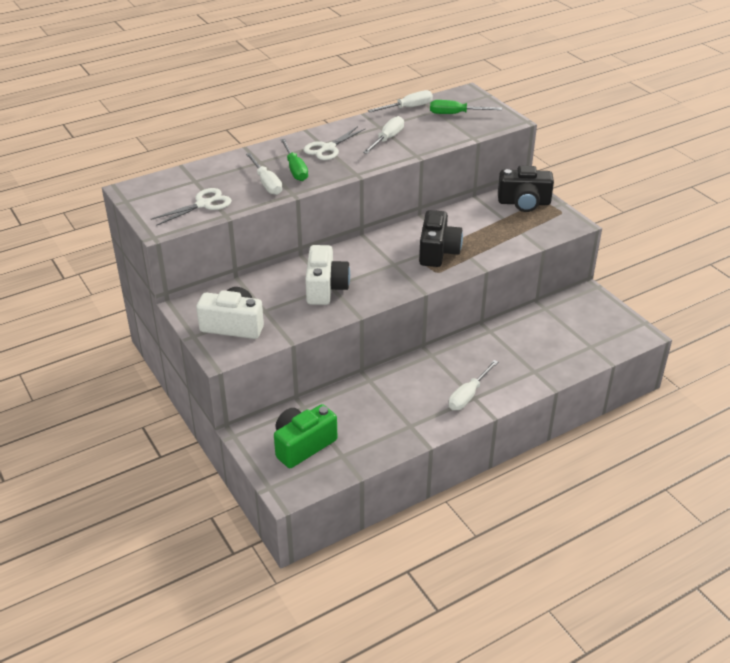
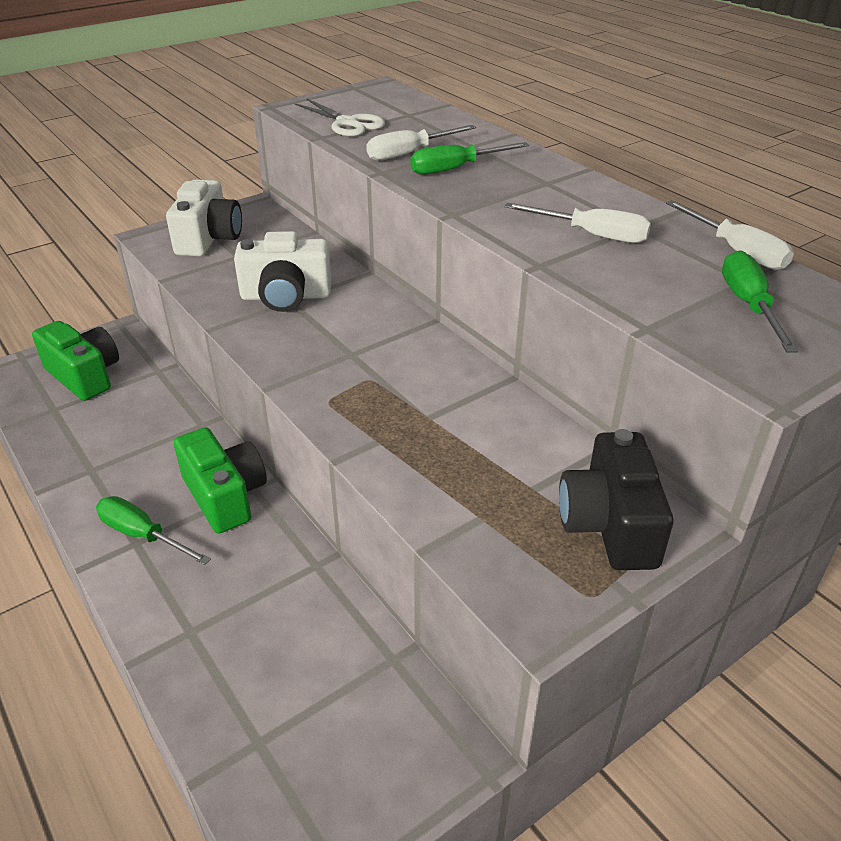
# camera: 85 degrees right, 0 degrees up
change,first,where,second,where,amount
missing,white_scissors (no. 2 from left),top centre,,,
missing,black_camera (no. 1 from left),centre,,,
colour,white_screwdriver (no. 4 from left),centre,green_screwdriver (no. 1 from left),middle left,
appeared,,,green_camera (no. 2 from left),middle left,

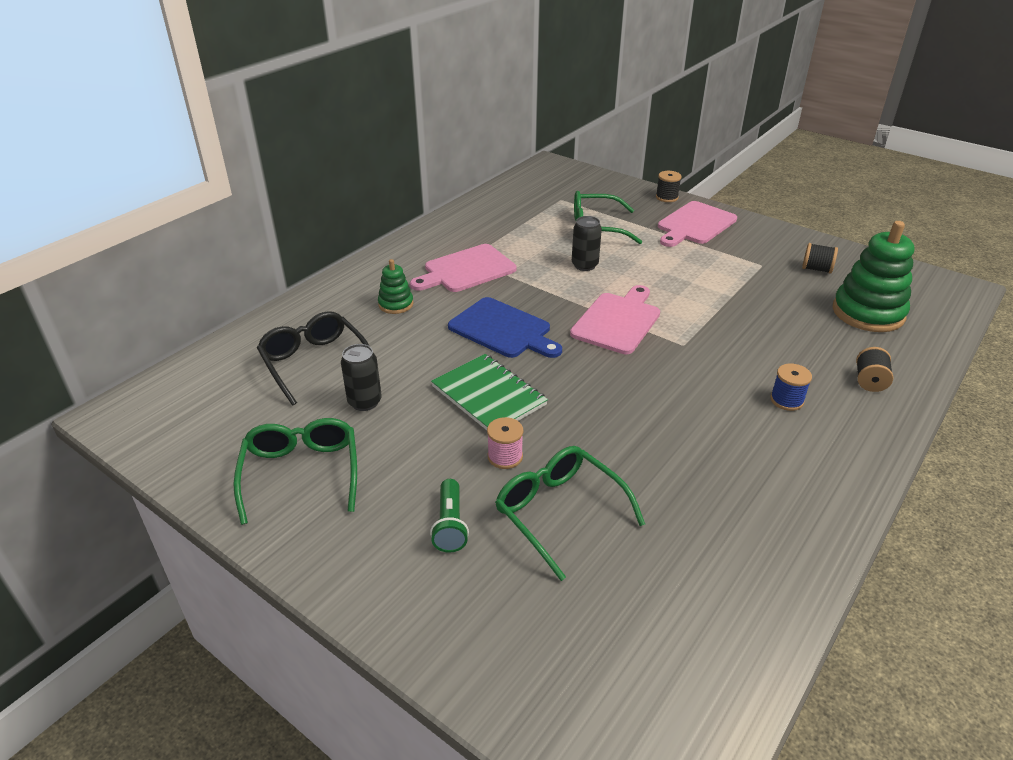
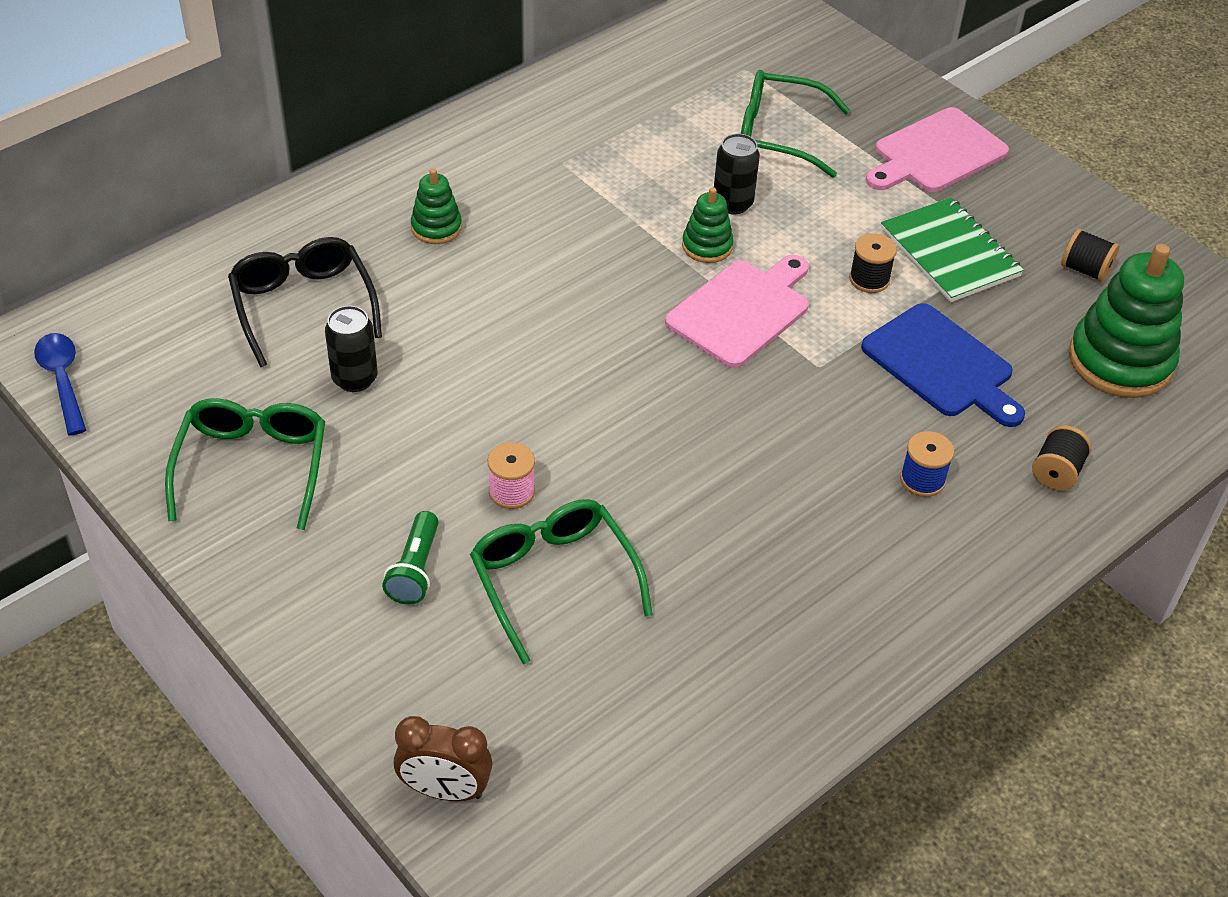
# camera: 10 degrees right, 10 degrees up
change,first,where,second,where,amount
missing,pink_cutting_board (no. 1 from left),centre,,,
relocated,green_notebook,centre,,top right,
relocated,blue_cutting_board,centre,,middle right,
relocated,black_spool (no. 1 from left),top centre,,top right,
appeared,,,blue_spoon,middle left,
appeared,,,brown_clock,bottom centre,
appeared,,,green_stacking_toy (no. 2 from left),top centre,

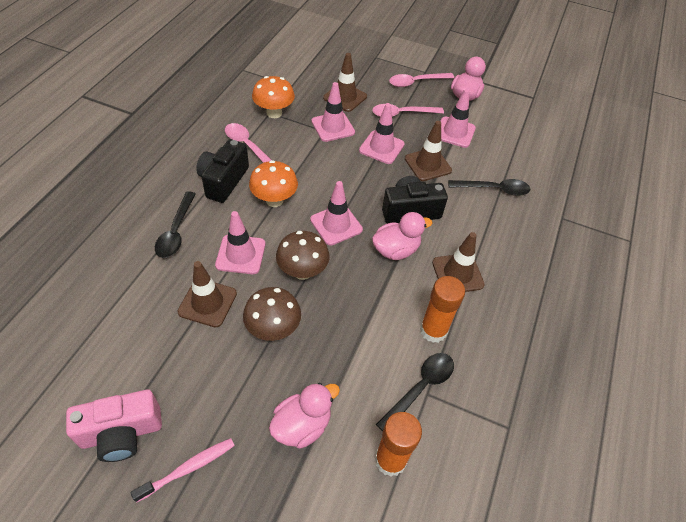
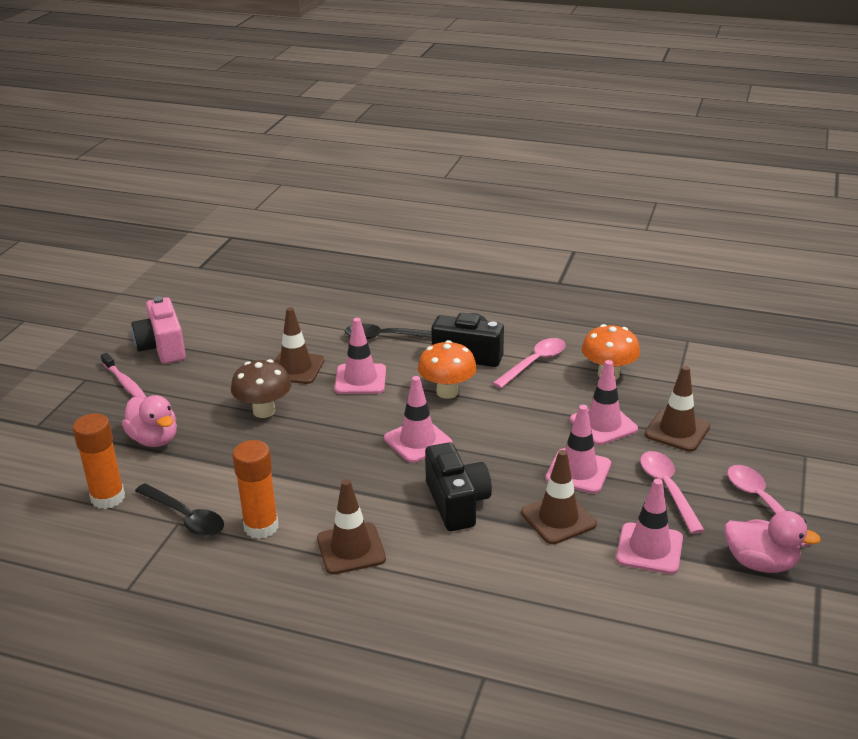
# camera: 90 degrees right, 20 degrees down
change,first,where,second,where,amount
missing,brown_mushroom (no. 2 from left),centre,,,
missing,pink_duck (no. 2 from left),centre,,,
missing,black_spoon (no. 3 from left),middle right,,,

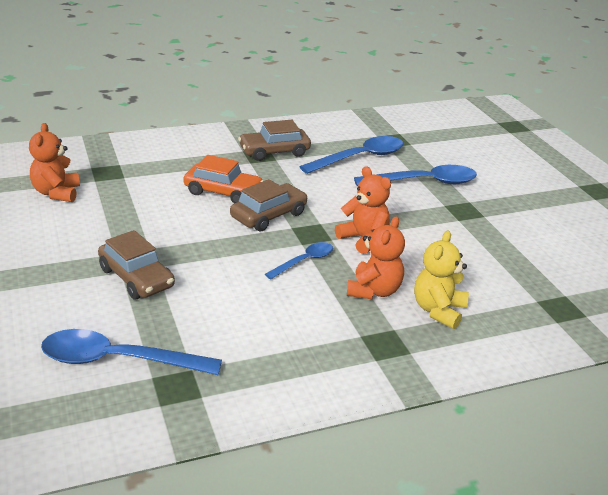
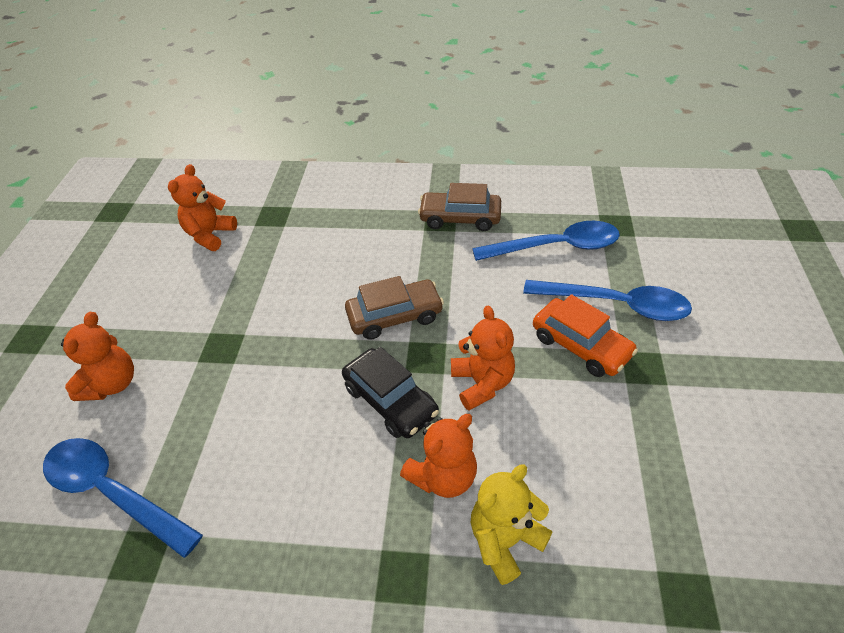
# camera: 30 degrees right, 15 degrees up
change,first,where,second,where,amount
missing,brown_car (no. 1 from left),middle left,,,
relocated,orange_car,centre,,middle right,
exchanged,blue_spoon (no. 2 from left),centre,black_car,centre,
appeared,,,orange_teddy_bear (no. 1 from left),middle left,

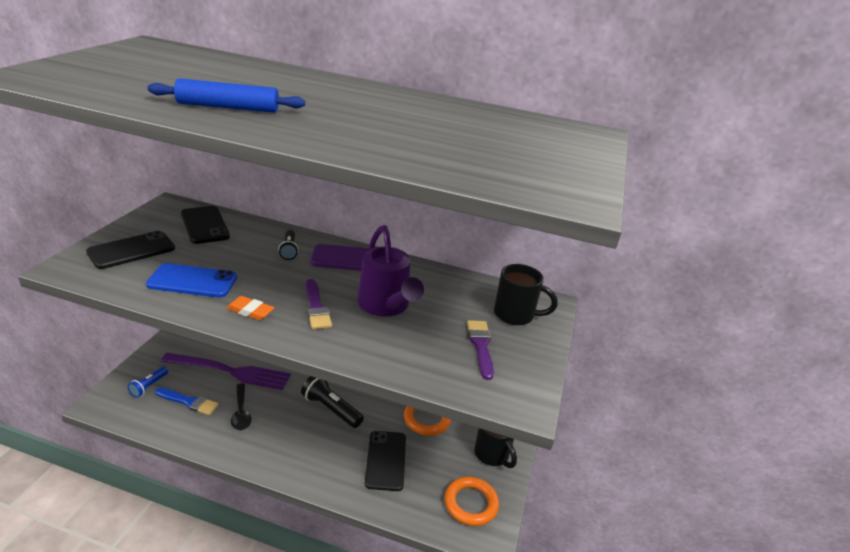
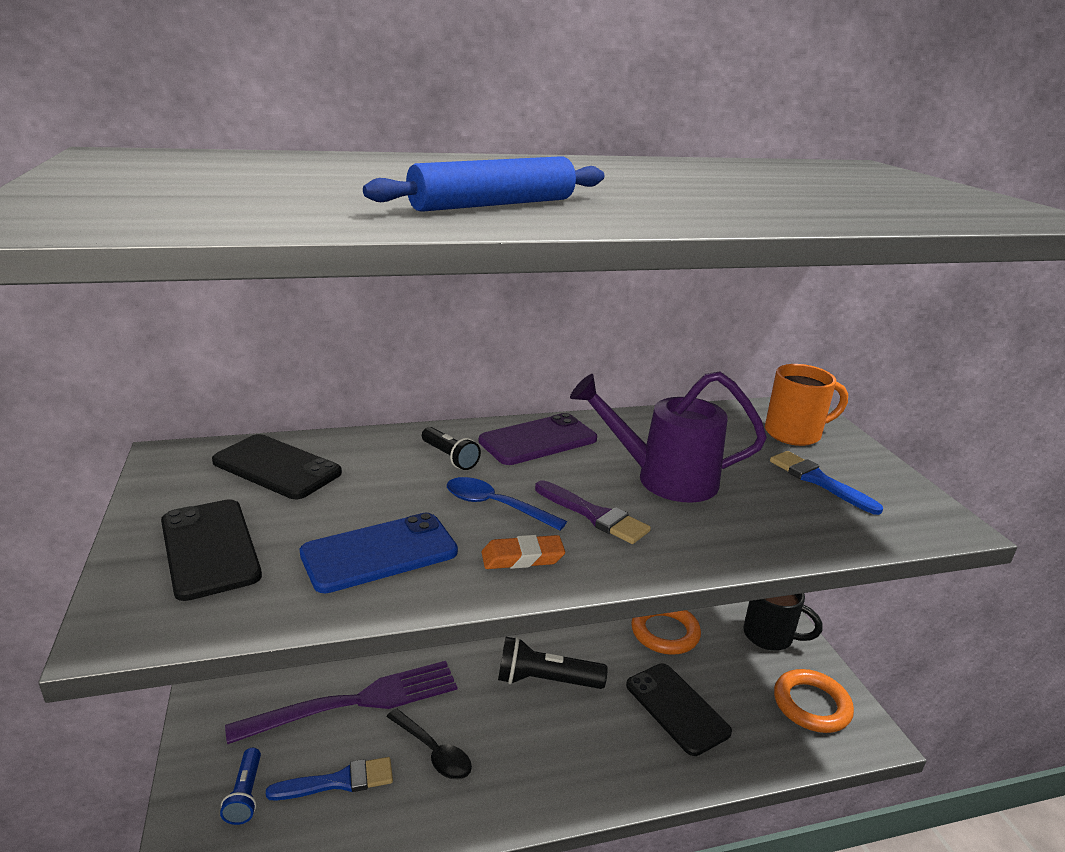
# camera: 30 degrees left, 5 degrees down
change,first,where,second,where,amount
spun,black_phone (no. 1 from left),middle left,,middle left,45 degrees counterclockwise
spun,purple_watering_can,centre,,centre,150 degrees clockwise
colour,purple_brush (no. 2 from left),centre,blue_brush (no. 2 from left),middle right,
colour,black_mug (no. 2 from left),centre,orange_mug,middle right,
appeared,,,blue_spoon,centre,

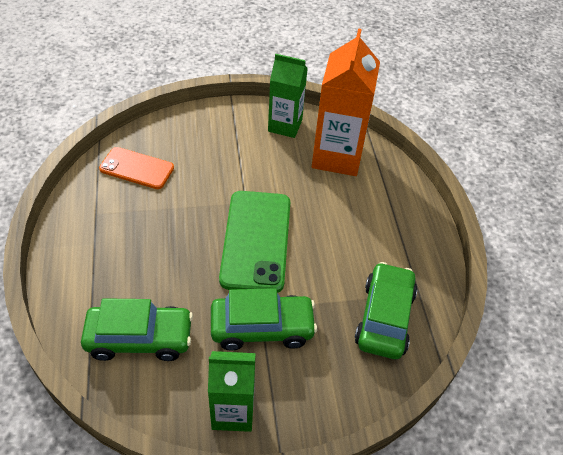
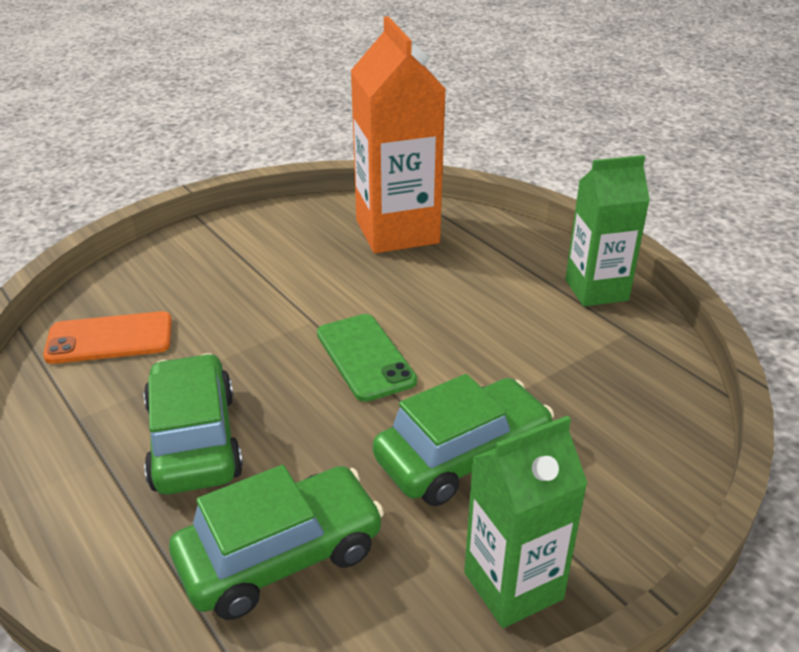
# camera: 25 degrees left, 15 degrees down
change,first,where,second,where,amount
size,green_phone,centre,,centre,x0.62
relocated,green_carton (no. 2 from left),top centre,,middle right,
relocated,green_car (no. 3 from left in the first image),bottom right,green_car (no. 1 from left),middle left,

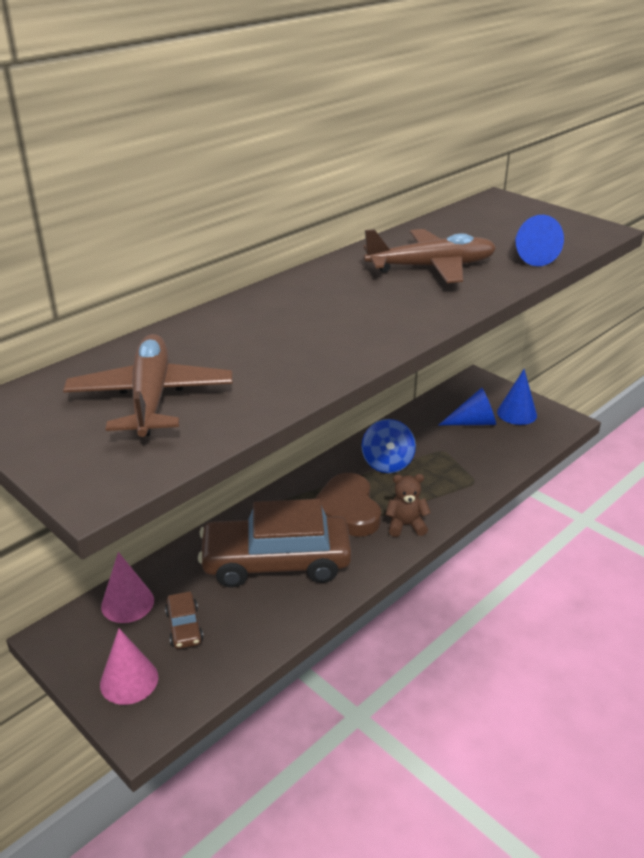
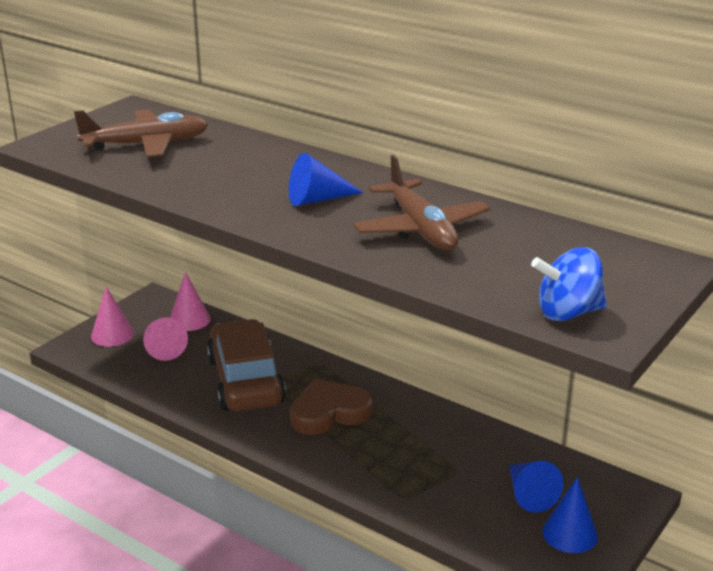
# camera: 80 degrees right, 5 degrees down
change,first,where,second,where,amount
exchanged,brown_car (no. 1 from left),bottom left,pink_cone (no. 2 from left),middle left,
relocated,blue_spinning_top,centre,,middle right,
missing,brown_teddy_bear,centre,,,
relocated,blue_cone (no. 3 from left in the first image),top right,blue_cone (no. 1 from left),top centre,

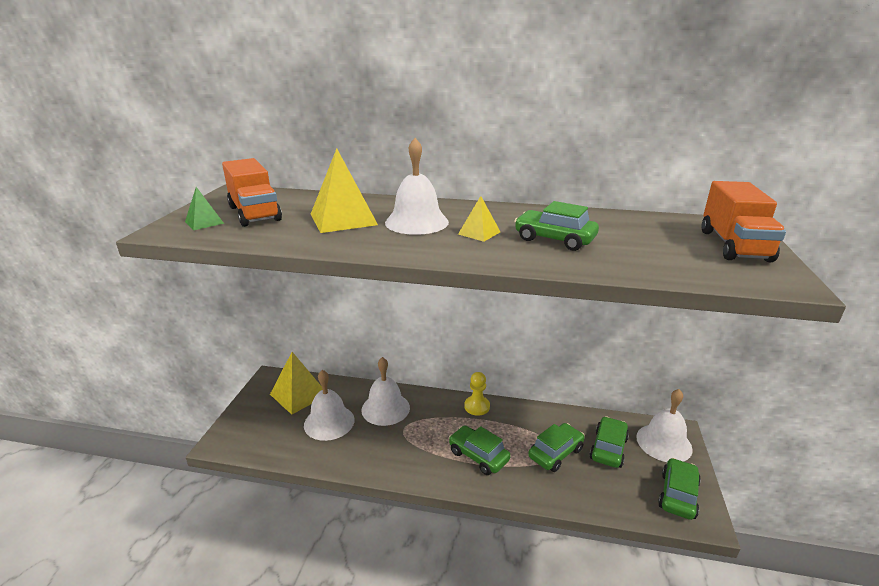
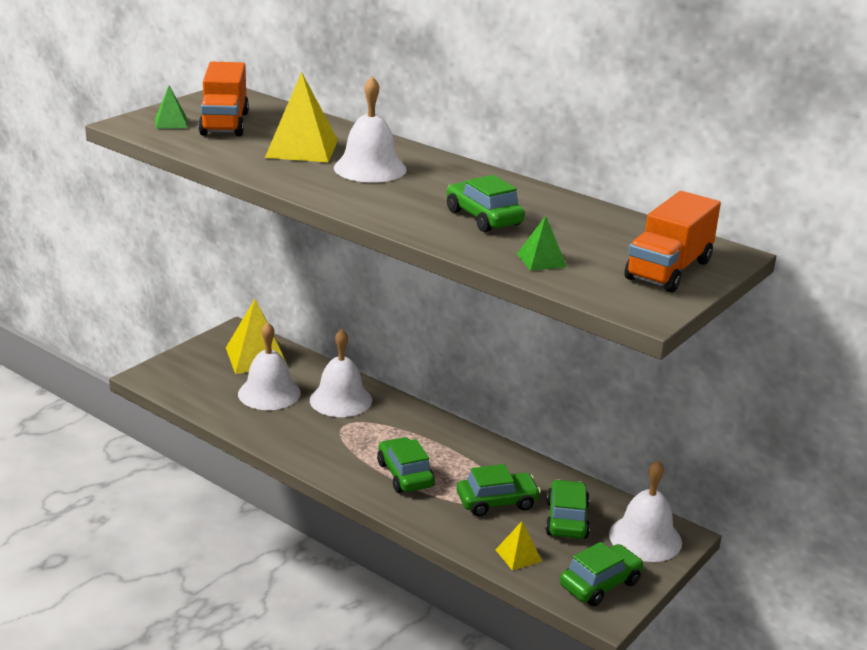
# camera: 25 degrees right, 0 degrees up
change,first,where,second,where,amount
relocated,yellow_pyramid (no. 3 from left),centre,,bottom centre,
missing,yellow_pawn,bottom centre,,,
spun,green_car (no. 4 from left),bottom right,,bottom centre,45 degrees counterclockwise
appeared,,,green_pyramid (no. 2 from left),centre,

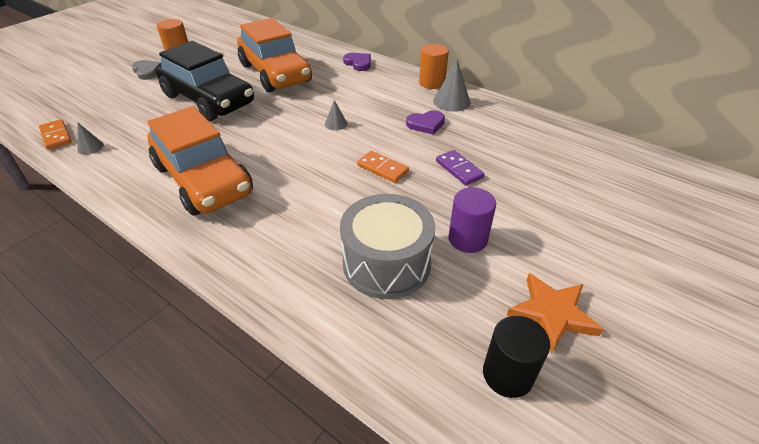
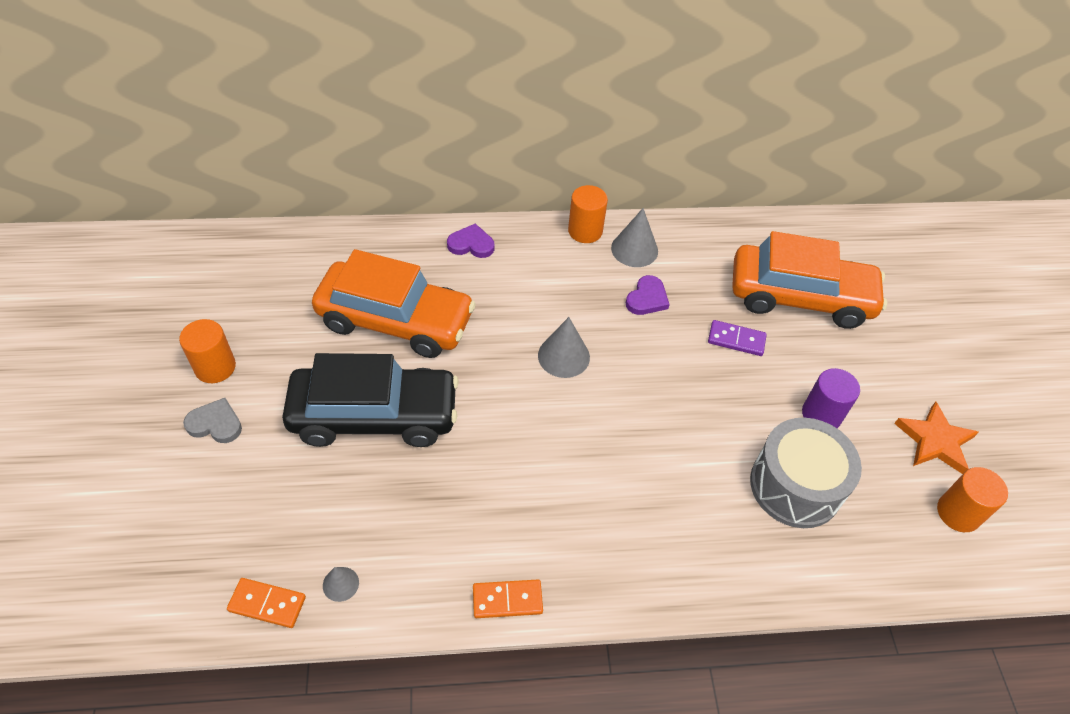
# camera: 45 degrees left, 10 degrees up
change,first,where,second,where,amount
relocated,orange_car (no. 1 from left in the first image),middle left,orange_car (no. 2 from left),middle right,
size,grey_cone (no. 2 from left),top centre,,centre,x1.75
relocated,orange_domino (no. 2 from left),centre,,bottom centre,
colour,black_cylinder,bottom right,orange_cylinder (no. 3 from left),bottom right,

